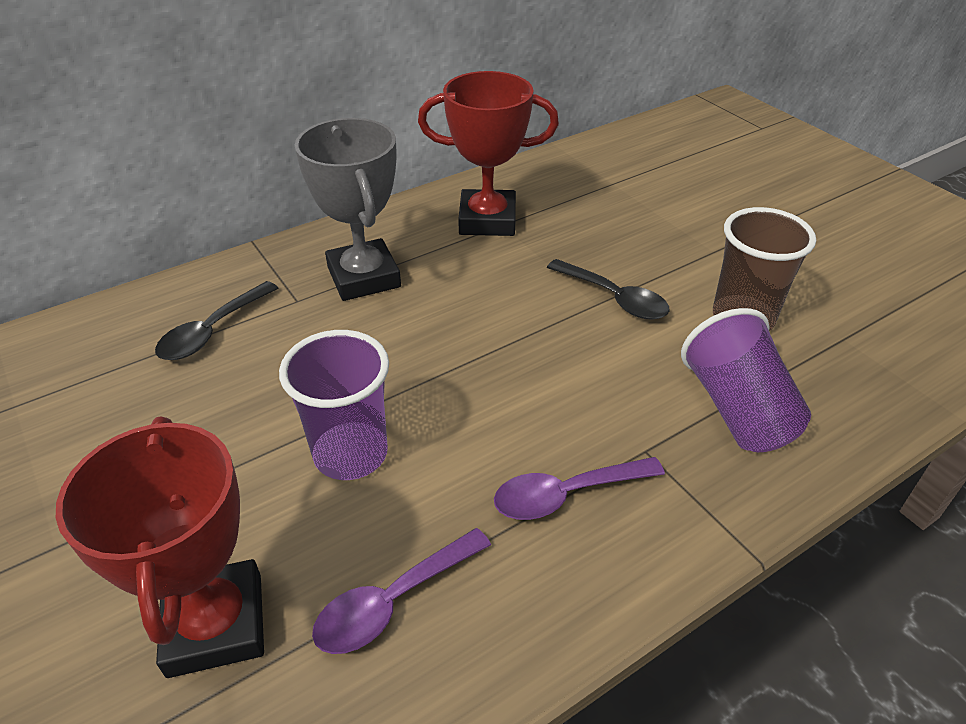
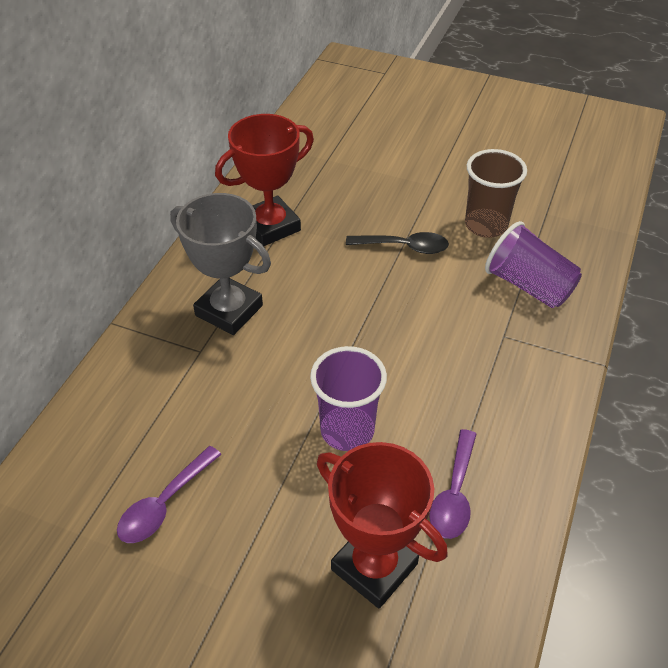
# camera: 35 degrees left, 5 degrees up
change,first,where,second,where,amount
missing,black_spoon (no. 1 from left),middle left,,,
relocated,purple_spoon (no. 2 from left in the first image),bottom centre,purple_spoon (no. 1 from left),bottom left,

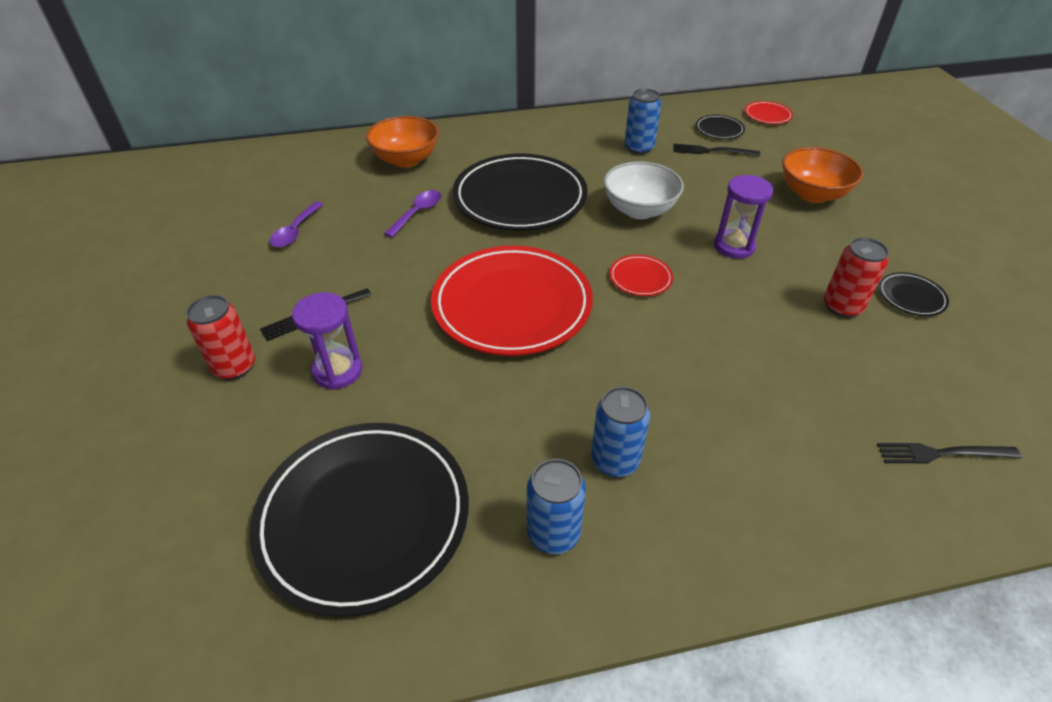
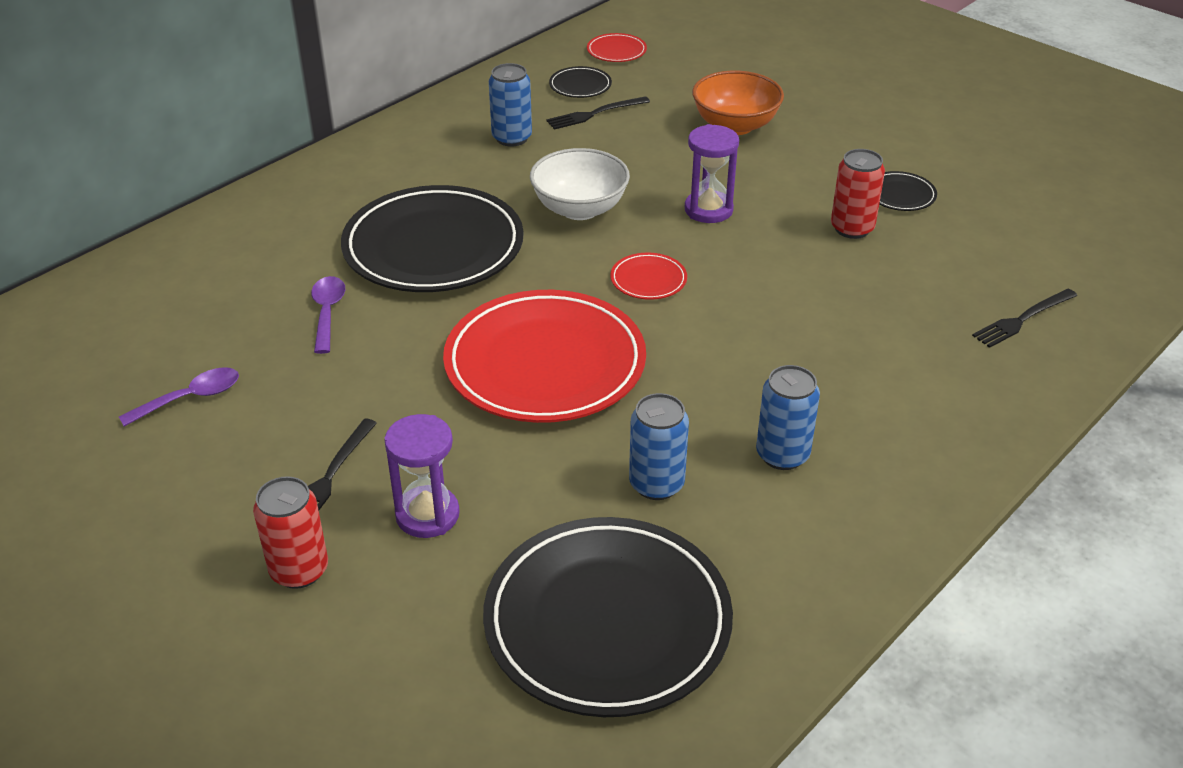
# camera: 35 degrees left, 5 degrees down
change,first,where,second,where,amount
spun,purple_spoon (no. 1 from left),top left,,middle left,105 degrees counterclockwise
missing,orange_bowl (no. 1 from left),top centre,,,
relocated,blue_can (no. 1 from left in the first image),bottom centre,blue_can (no. 2 from left),centre,

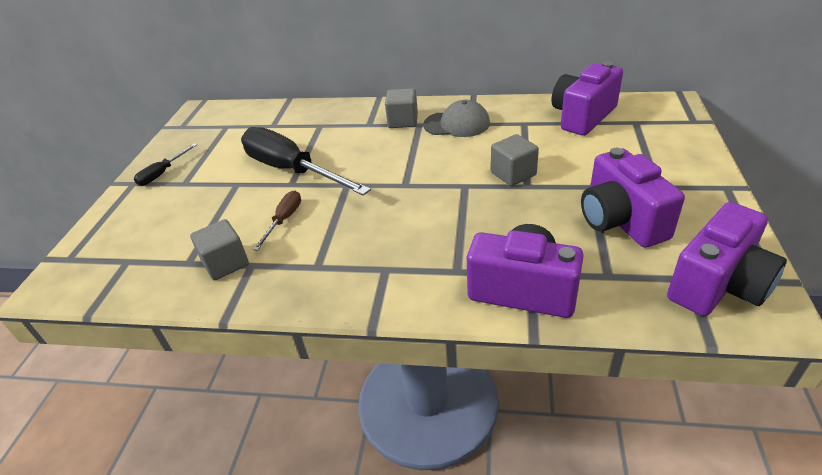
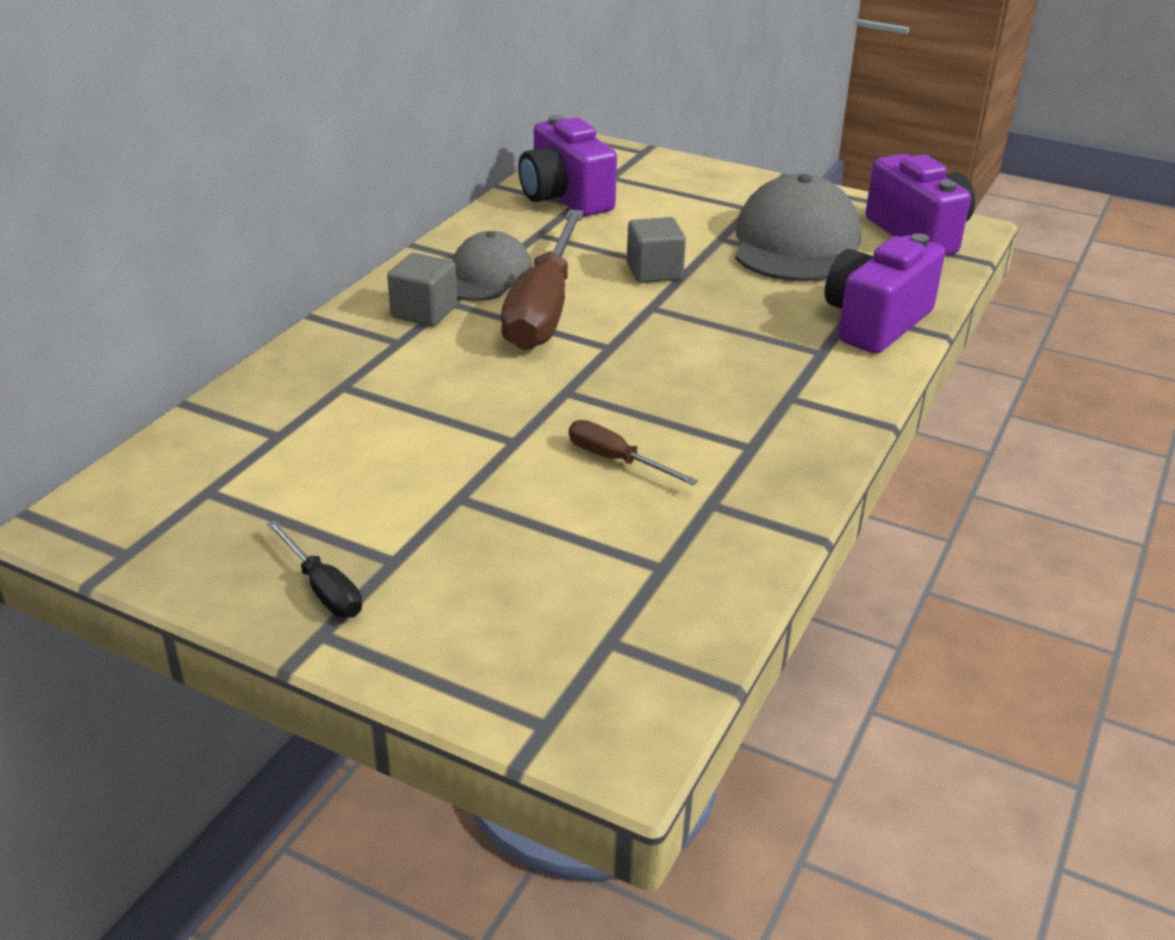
# camera: 75 degrees left, 5 degrees down
change,first,where,second,where,amount
missing,grey_cube (no. 1 from left),middle left,,,
missing,black_screwdriver (no. 2 from left),centre,,,
exchanged,purple_camera (no. 3 from left),middle right,grey_cap (no. 2 from left),top right,
appeared,,,brown_screwdriver (no. 1 from left),top centre,

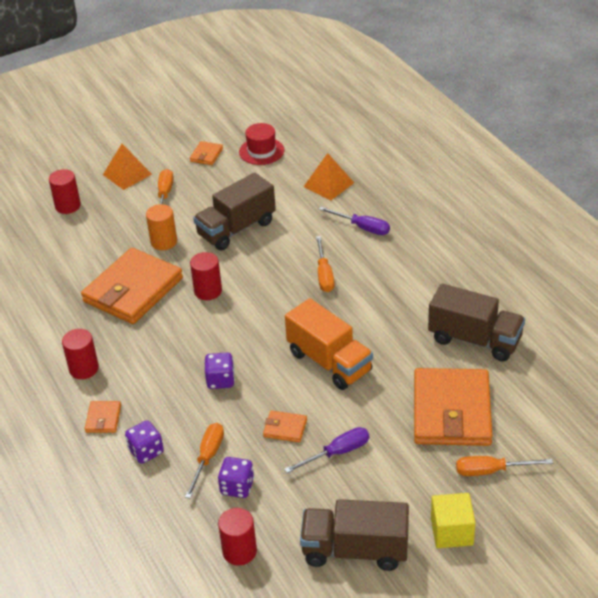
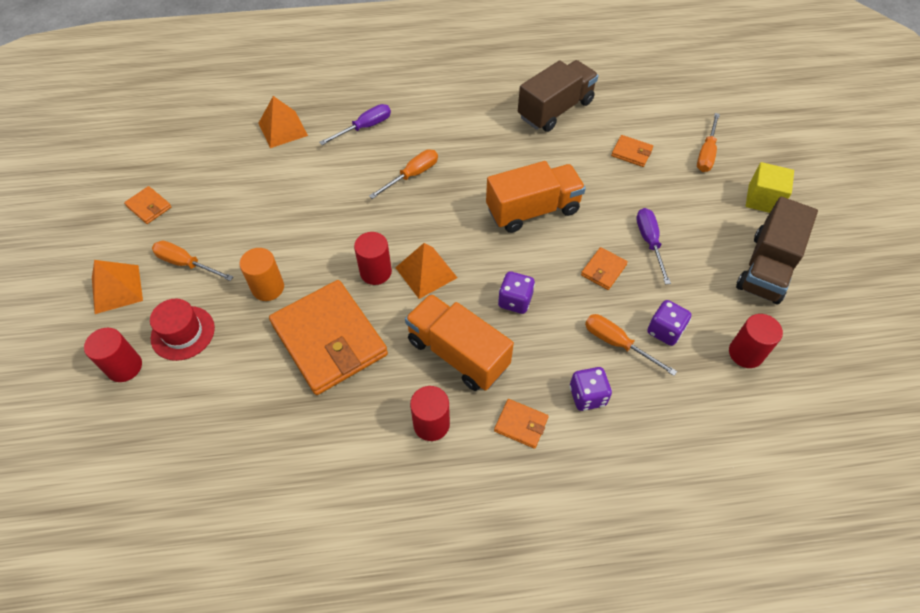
# camera: 70 degrees left, 15 degrees up
change,first,where,second,where,amount
missing,brown_truck (no. 1 from left),centre,,,
relocated,red_hat,top centre,,middle left,
spun,orange_screwdriver (no. 3 from left in the first image),centre,orange_screwdriver (no. 2 from left),top centre,60 degrees counterclockwise
size,orange_wallet (no. 5 from left),bottom right,,top right,x0.42
appeared,,,orange_pyramid (no. 3 from left),centre,
appeared,,,orange_truck (no. 1 from left),centre,

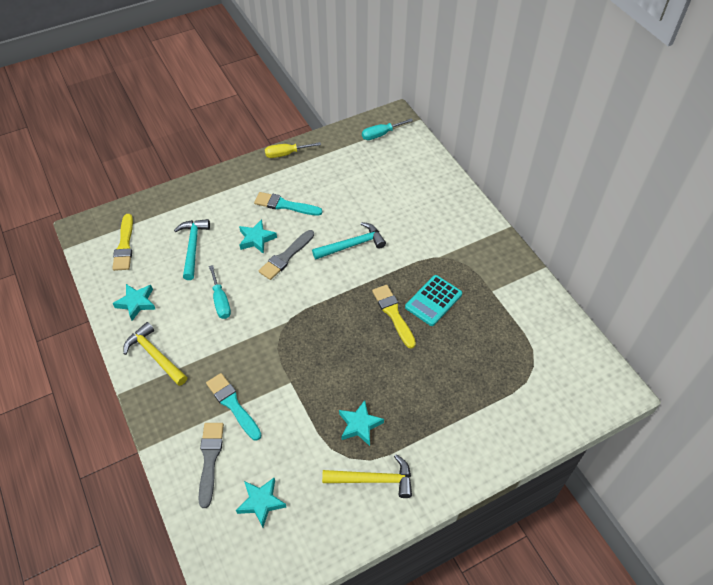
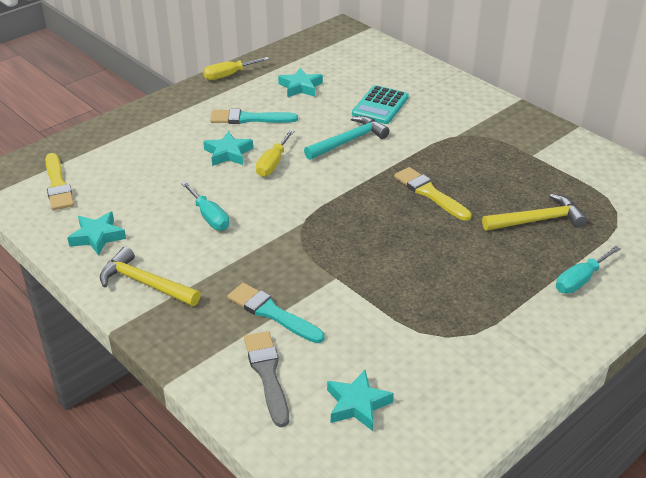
# camera: 15 degrees left, 15 degrees down
change,first,where,second,where,amount
missing,turquoise_hammer (no. 1 from left),middle left,,,
exchanged,grey_brush (no. 2 from left),centre,yellow_screwdriver (no. 2 from left),top centre,
relocated,yellow_hammer (no. 2 from left),bottom centre,,middle right,
relocated,turquoise_star (no. 4 from left in the first image),bottom centre,turquoise_star (no. 3 from left),top centre,
relocated,turquoise_screwdriver (no. 2 from left),top centre,,middle right,
relocated,turquoise_calculator,centre,,top centre,

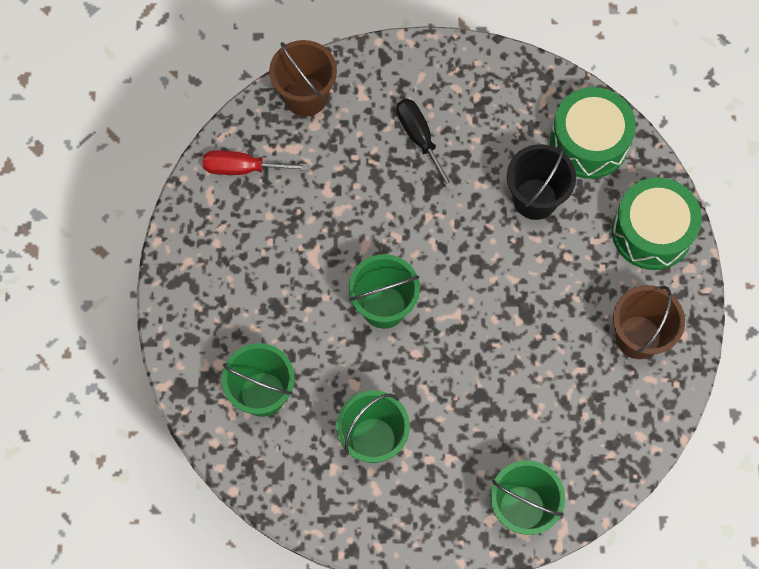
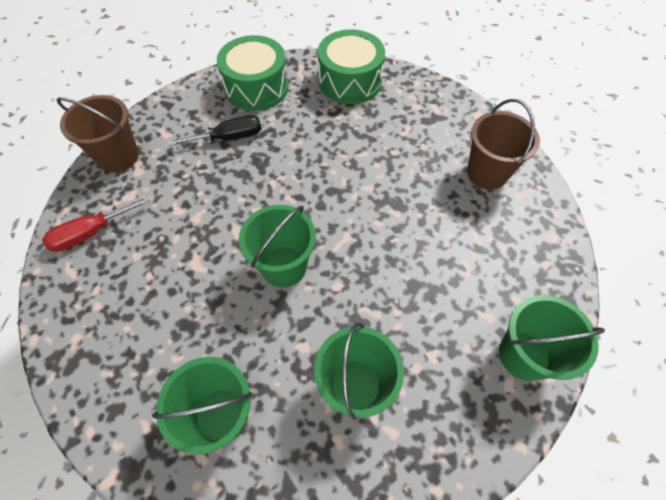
# camera: 35 degrees left, 10 degrees down
change,first,where,second,where,amount
spun,black_screwdriver,top centre,,top left,135 degrees clockwise
missing,black_bucket,top right,,,
relocated,green_drum (no. 2 from left in the first image),middle right,green_drum (no. 1 from left),top centre,

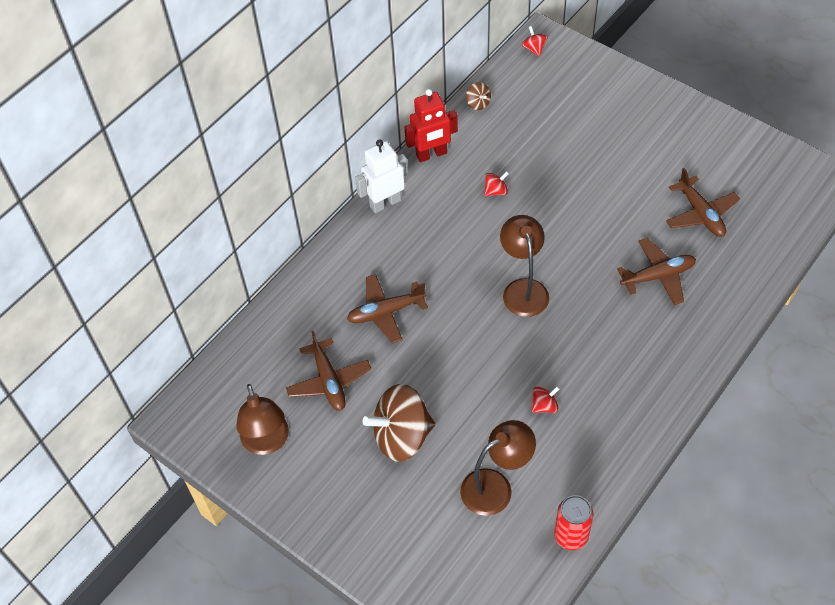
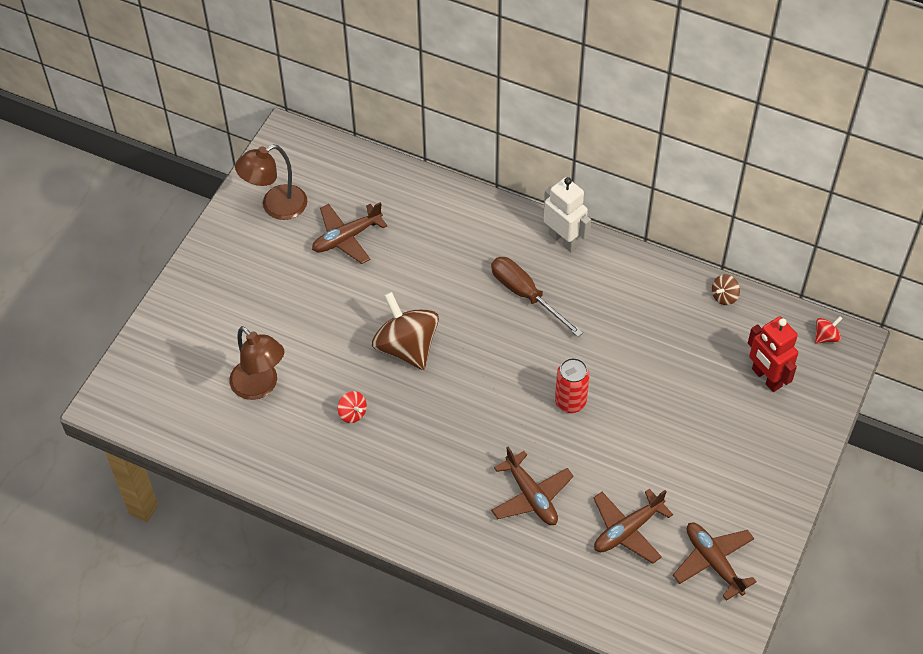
# camera: 75 degrees right, 0 degrees up
change,first,where,second,where,amount
relocated,brown_plane (no. 2 from left in the first image),centre,brown_plane (no. 4 from left),bottom right,
relocated,brown_spinning_top (no. 1 from left),bottom centre,,centre,
relocated,red_robot,top centre,,middle right,
missing,red_spinning_top (no. 1 from left),top centre,,,
missing,brown_lamp (no. 3 from left),centre,,,
relocated,red_can,bottom right,,centre,
appeared,,,brown_screwdriver,centre,

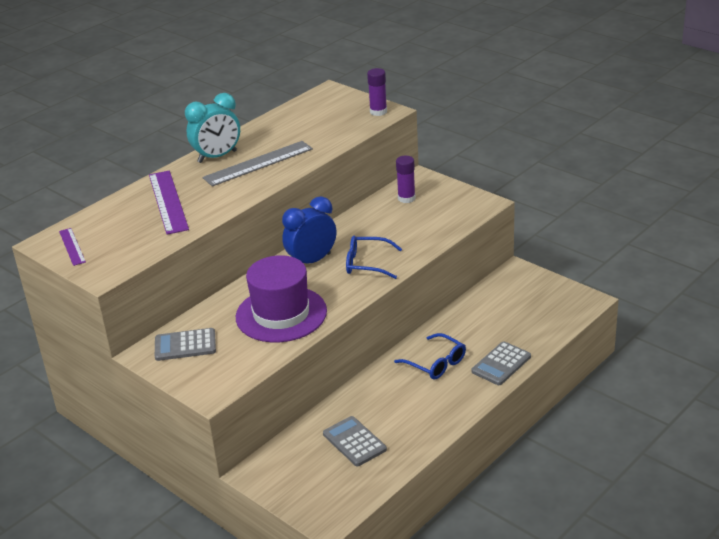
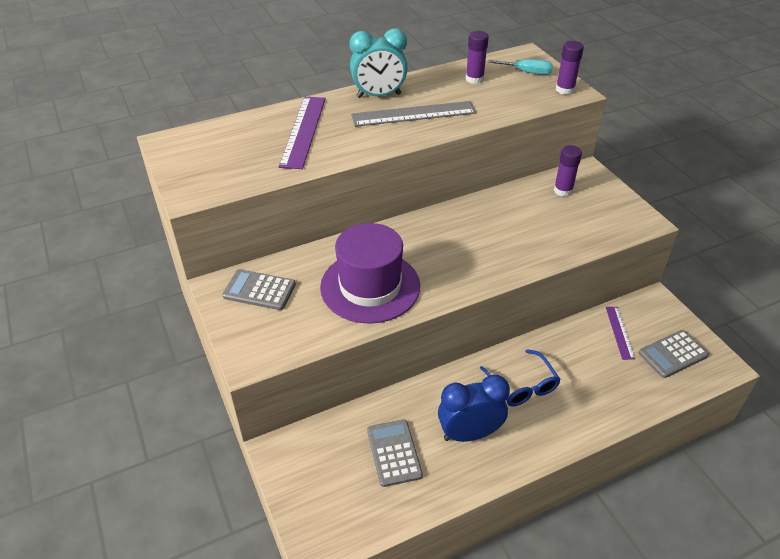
# camera: 20 degrees right, 10 degrees up
change,first,where,second,where,amount
relocated,purple_ruler (no. 1 from left in the first image),middle left,purple_ruler (no. 2 from left),middle right,
relocated,blue_clock,centre,,bottom centre,
missing,blue_glasses (no. 1 from left),centre,,,
relocated,grey_calculator (no. 3 from left),bottom right,,middle right,
appeared,,,purple_glue_stick (no. 1 from left),top centre,
appeared,,,turquoise_screwdriver,top right,

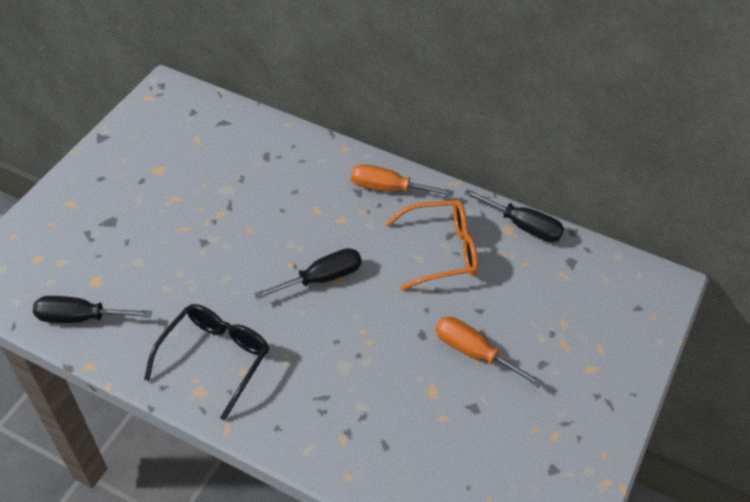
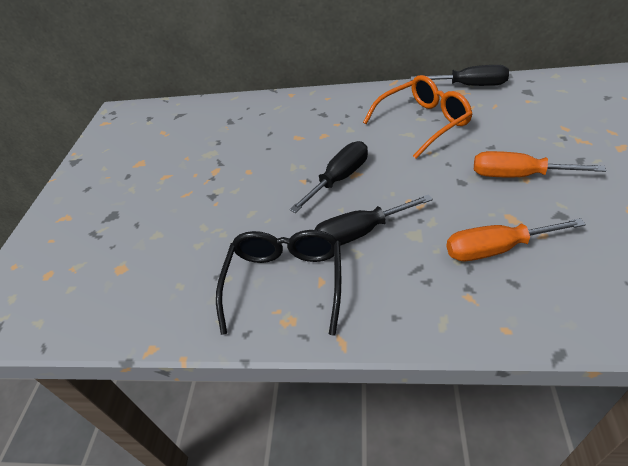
# camera: 15 degrees left, 5 degrees down
change,first,where,second,where,amount
relocated,black_screwdriver (no. 1 from left in the first image),middle left,black_screwdriver (no. 2 from left),centre,
relocated,orange_screwdriver (no. 1 from left),centre,,middle right,

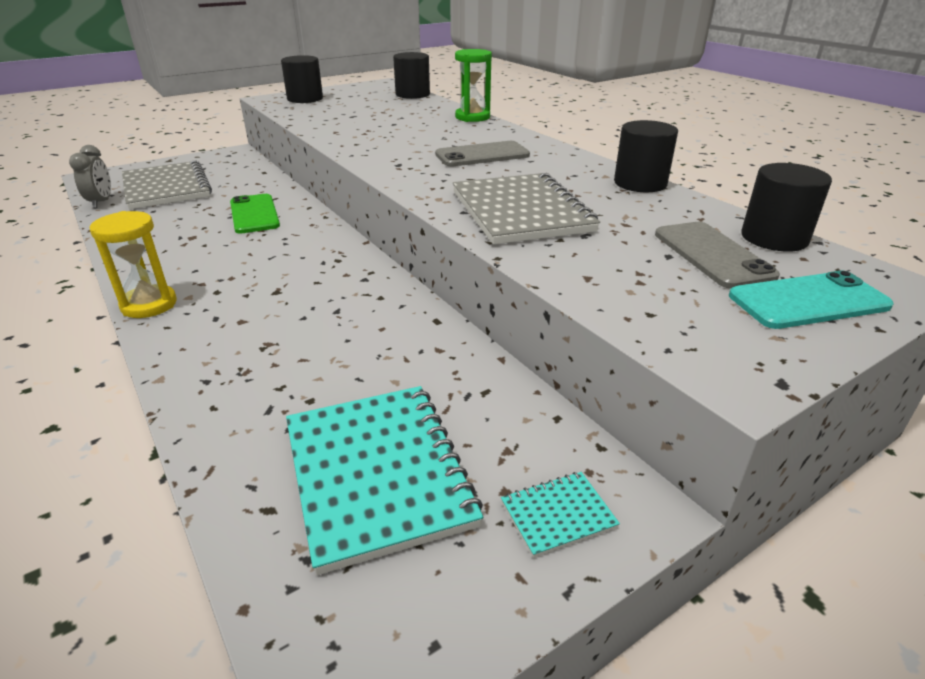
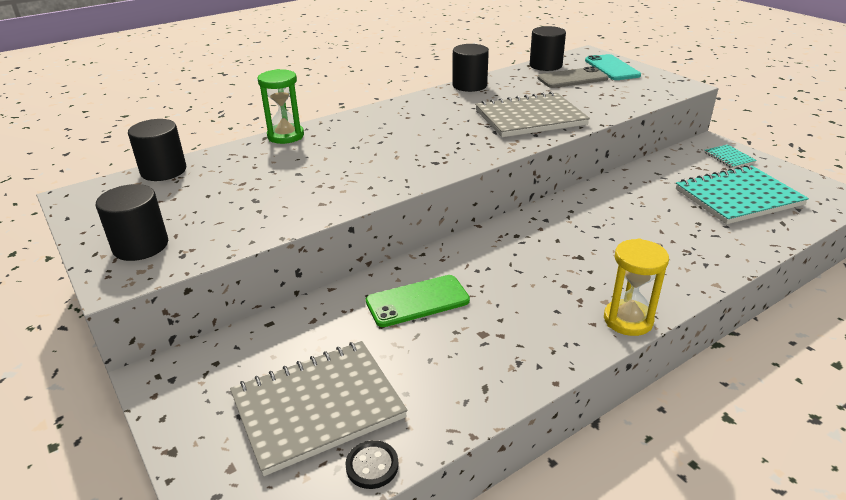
# camera: 90 degrees left, 0 degrees up
change,first,where,second,where,amount
exchanged,grey_clock,top left,black_button,bottom centre,
missing,grey_phone (no. 1 from left),top centre,,,

